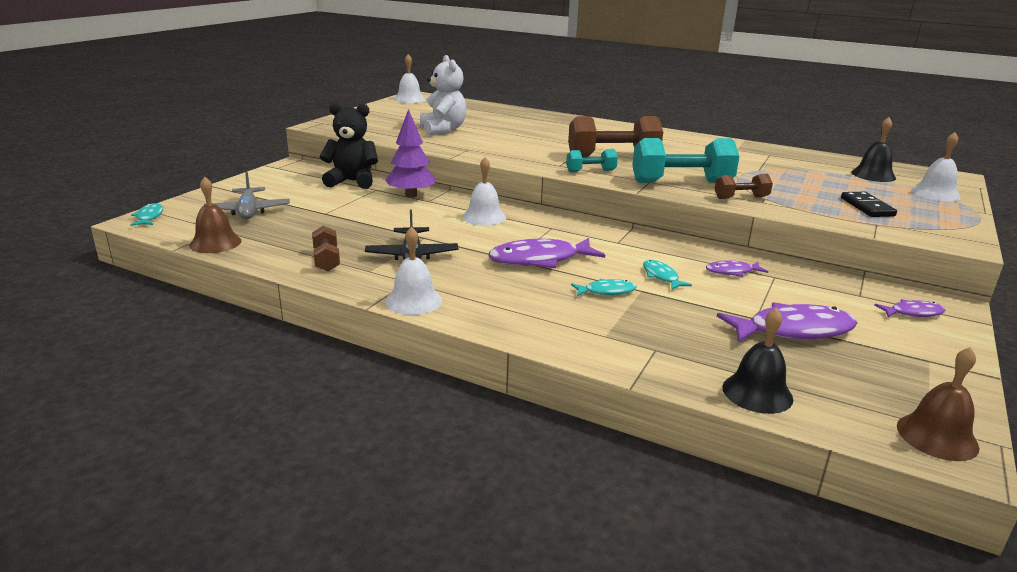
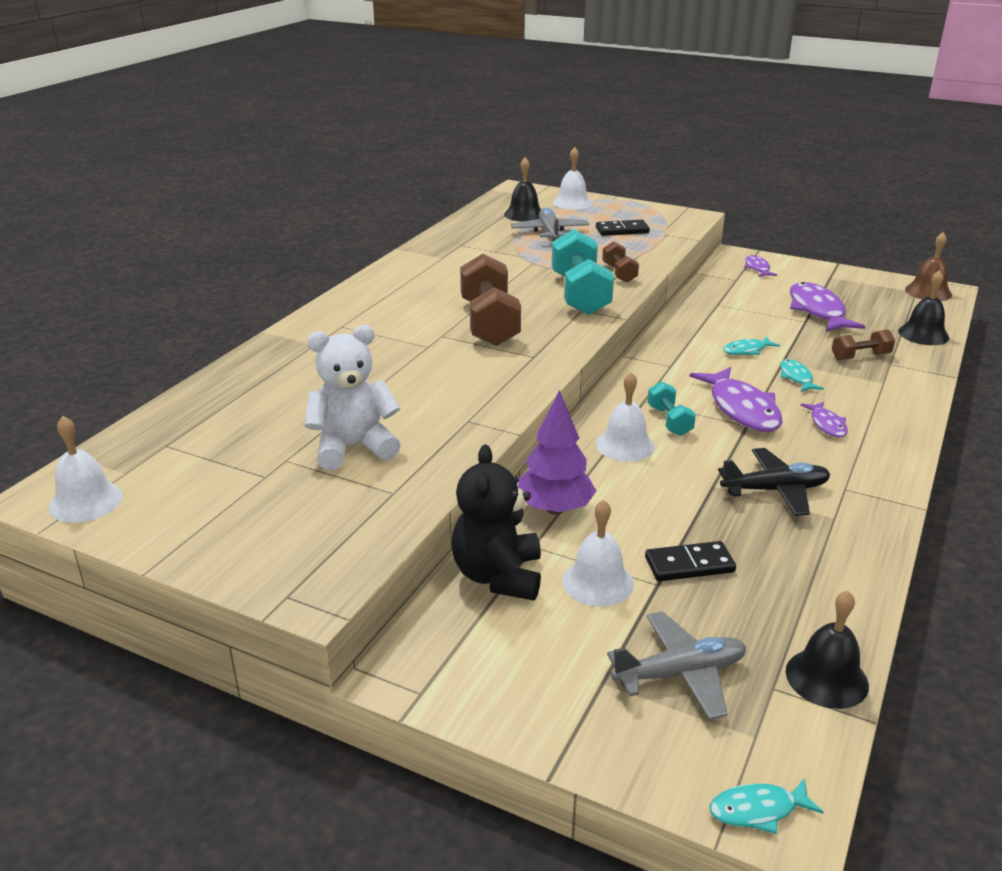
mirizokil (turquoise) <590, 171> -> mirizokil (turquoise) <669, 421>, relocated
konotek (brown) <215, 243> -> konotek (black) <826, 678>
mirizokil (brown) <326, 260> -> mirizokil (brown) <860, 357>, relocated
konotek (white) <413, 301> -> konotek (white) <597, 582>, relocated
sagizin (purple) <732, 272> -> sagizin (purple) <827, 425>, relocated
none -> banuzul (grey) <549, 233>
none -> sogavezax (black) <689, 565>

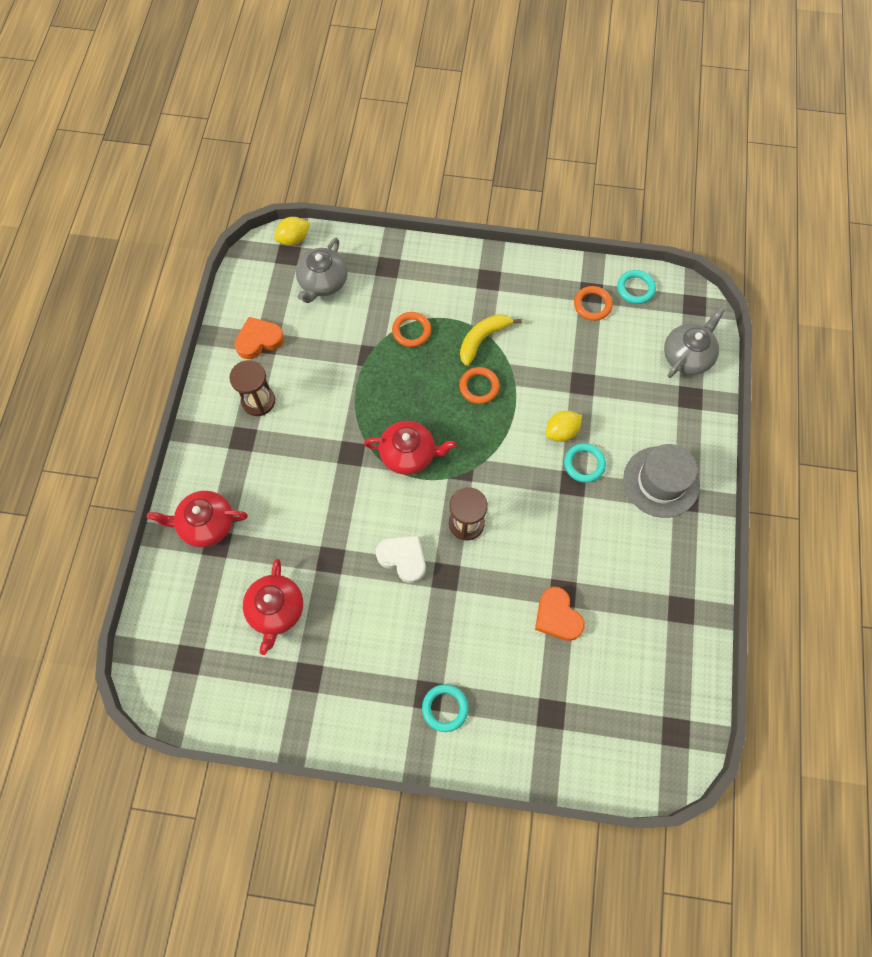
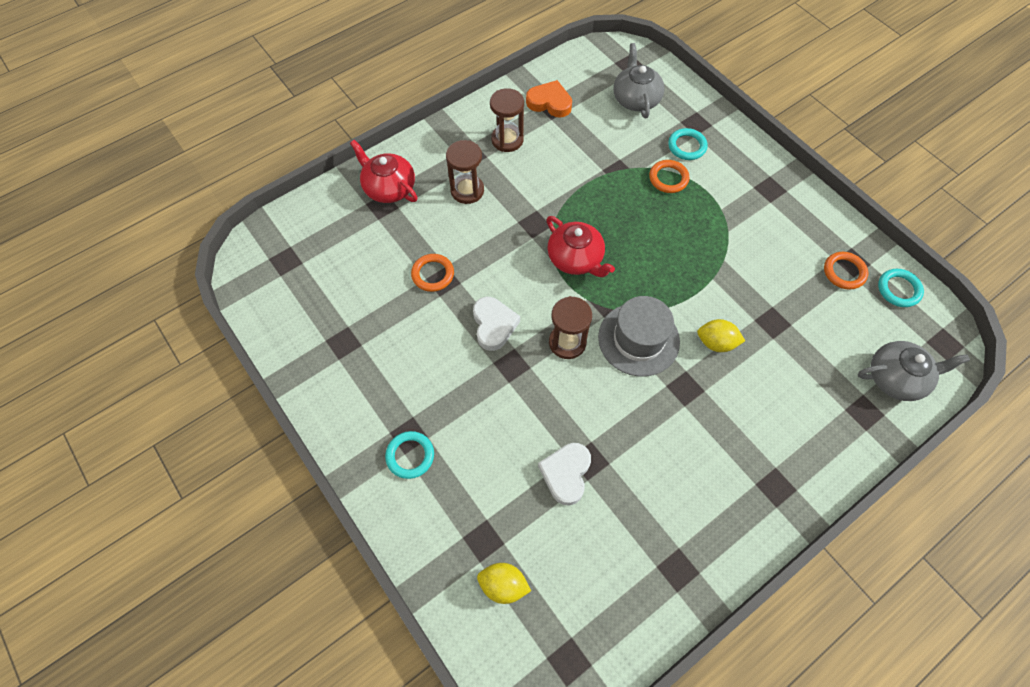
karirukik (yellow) <294, 239> -> karirukik (yellow) <503, 585>, relocated
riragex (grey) <323, 282> -> riragex (grey) <636, 99>, 105 degrees clockwise
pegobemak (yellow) <483, 339> -> none
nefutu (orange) <479, 387> -> nefutu (orange) <433, 274>, relocated
nefutu (turquoise) <584, 464> -> nefutu (turquoise) <687, 146>, relocated
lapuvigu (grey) <661, 482> -> lapuvigu (grey) <638, 339>, relocated
riragex (red) <276, 610> -> none
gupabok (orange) <557, 616> -> gupabok (white) <566, 474>
none -> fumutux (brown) <467, 190>

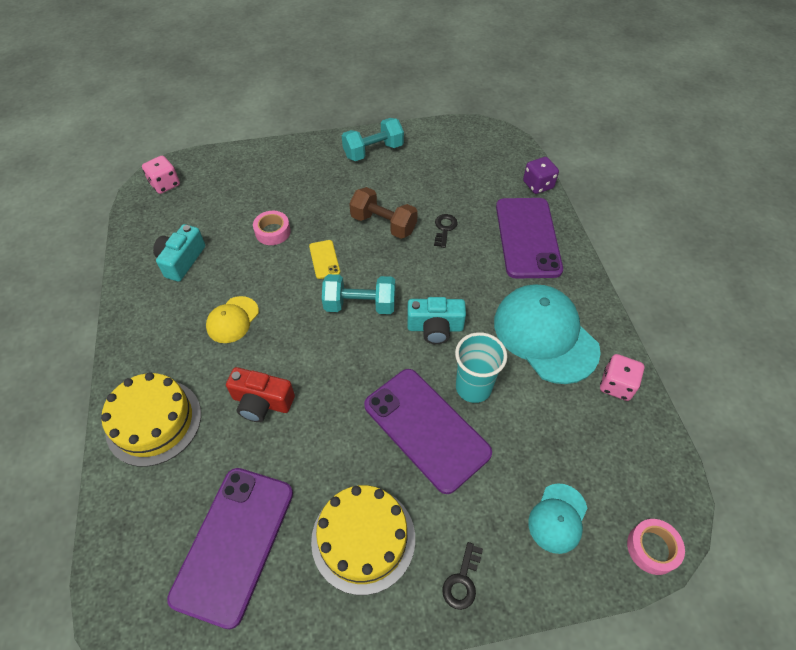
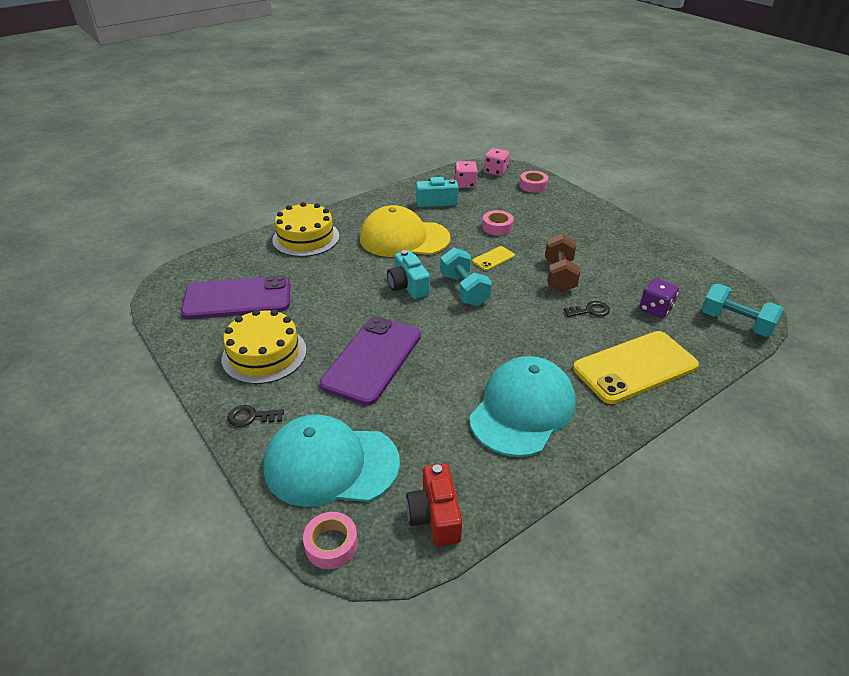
mirizokil (turquoise) <373, 151> -> mirizokil (turquoise) <736, 323>, relocated
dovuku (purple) <538, 185> -> dovuku (purple) <655, 309>, relocated
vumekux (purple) <527, 237> -> vumekux (yellow) <635, 367>
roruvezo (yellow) <232, 320> -> roruvezo (yellow) <404, 238>, x1.96
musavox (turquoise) <435, 327> -> musavox (turquoise) <408, 286>, relocated
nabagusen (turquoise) <473, 387> -> none
dovuku (pink) <616, 385> -> dovuku (pink) <465, 184>, relocated
musavox (red) <262, 402> -> musavox (red) <435, 516>, relocated
roruvezo (turquoise) <558, 518> -> roruvezo (turquoise) <331, 464>, x1.96
none -> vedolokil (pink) <533, 186>

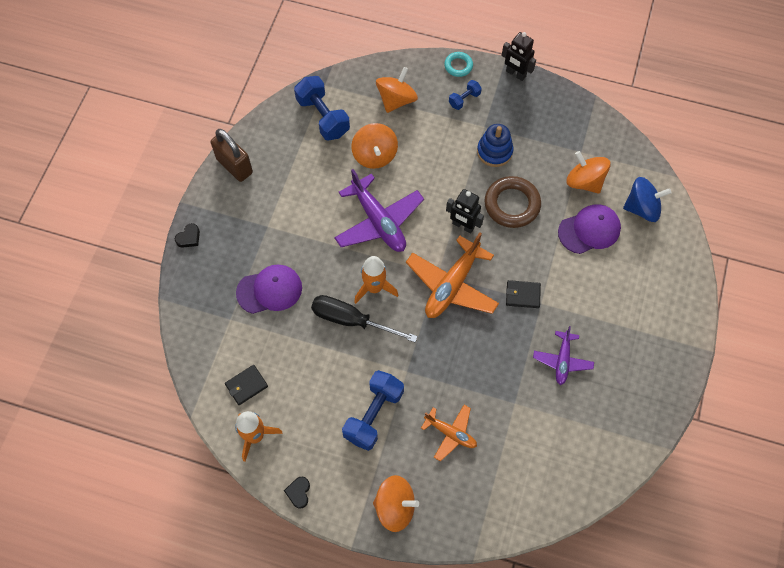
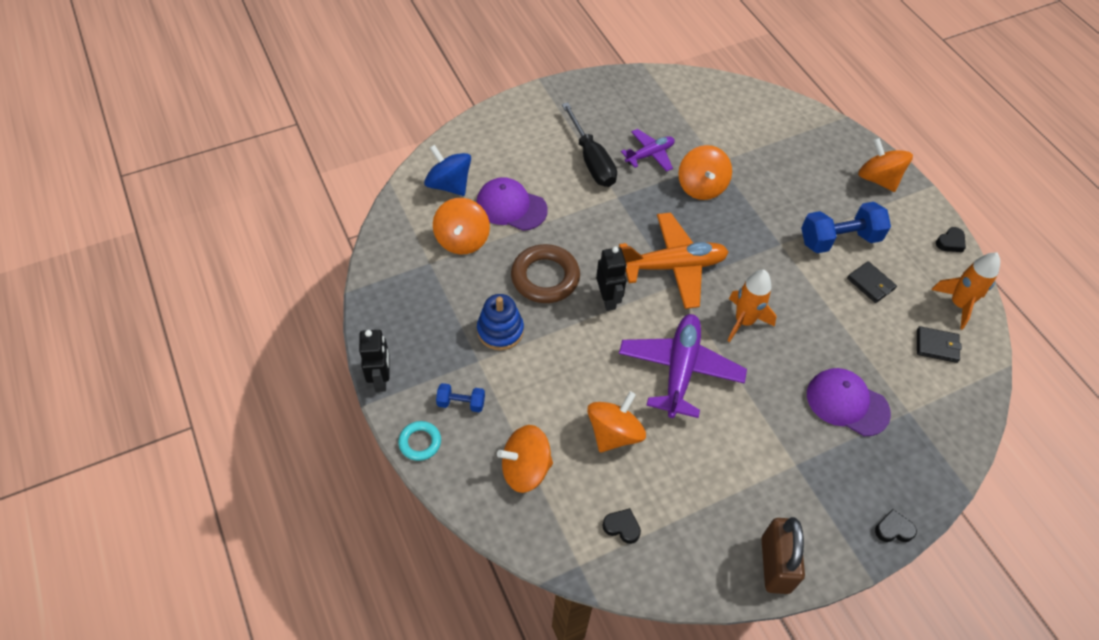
mirizokil (blue) <323, 117> -> gupabok (black) <622, 527>
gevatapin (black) <522, 295> -> gevatapin (black) <870, 284>, relocated
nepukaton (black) <351, 320> -> nepukaton (black) <592, 160>, relocated
banuzul (orange) <450, 433> -> none
none -> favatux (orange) <701, 187>

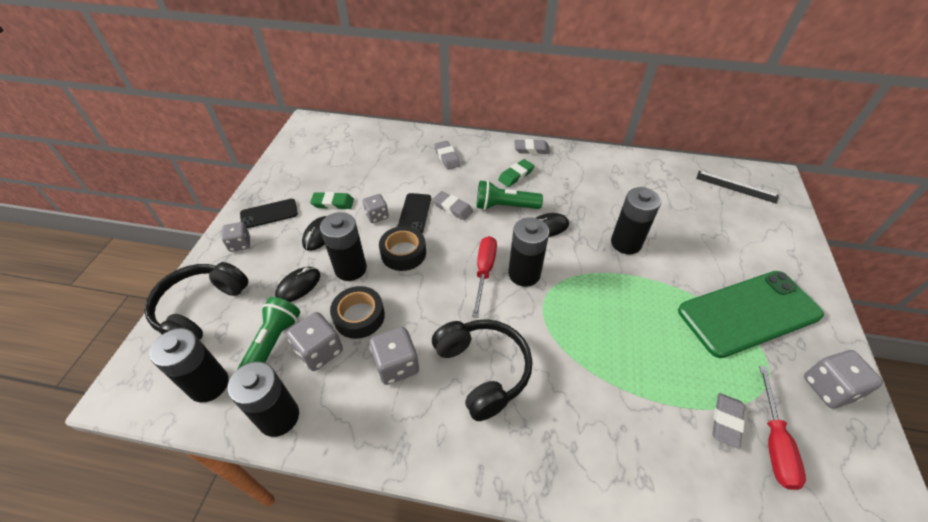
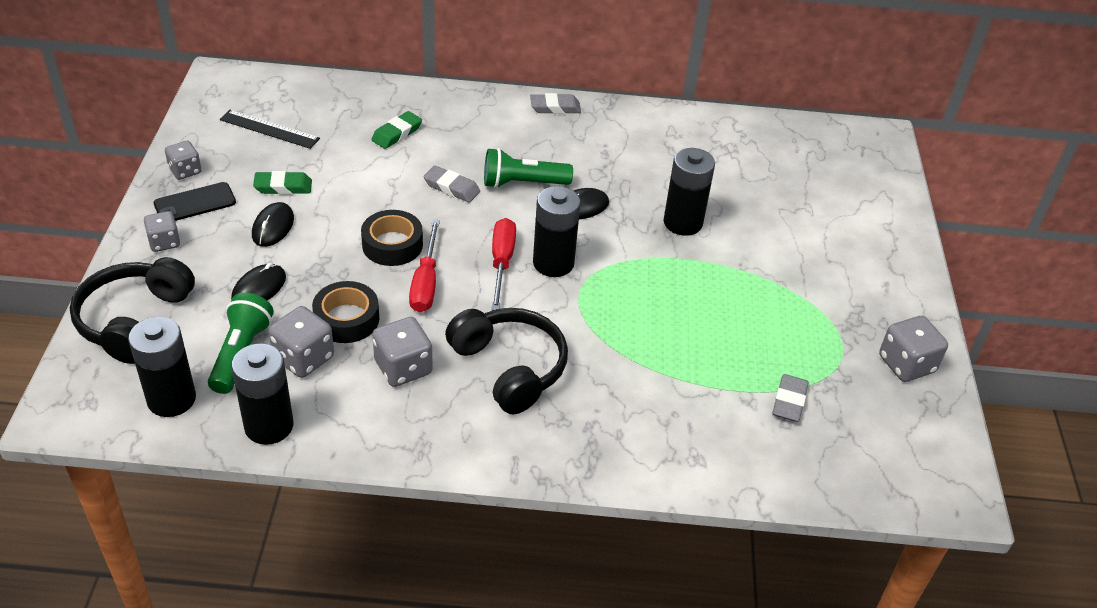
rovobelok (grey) <447, 157> -> none
rovobelok (green) <516, 175> -> rovobelok (green) <397, 133>, relocated
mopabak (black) <736, 187> -> mopabak (black) <269, 129>, relocated
vumekux (black) <414, 213> -> none
dovuku (grey) <377, 216> -> dovuku (grey) <185, 171>, relocated
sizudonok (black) <350, 269> -> none
vumekux (green) <748, 313> -> none
nepukaton (red) <773, 442> -> nepukaton (red) <426, 282>, relocated

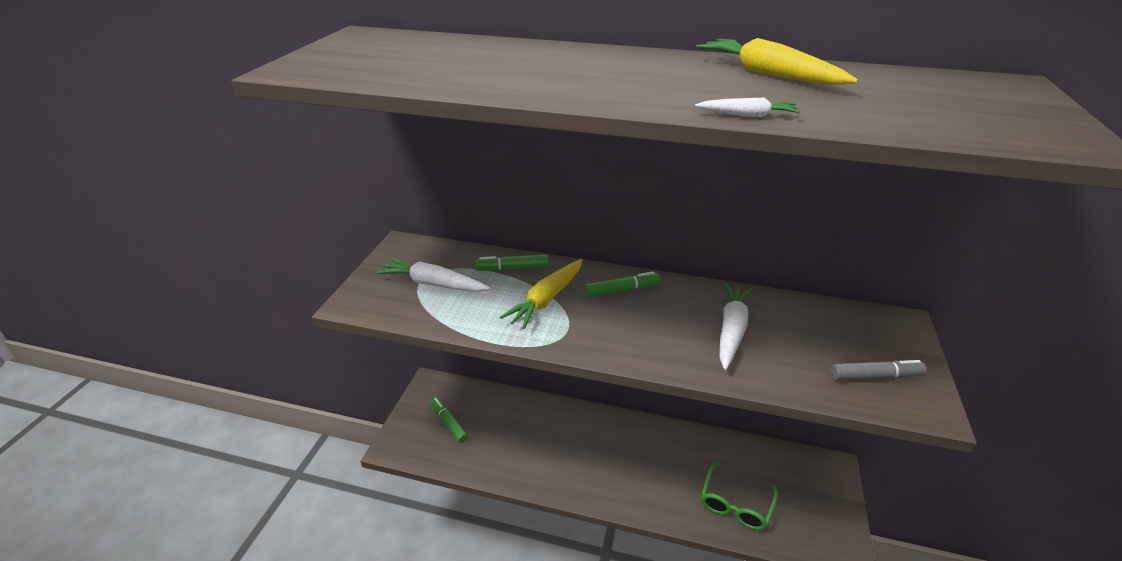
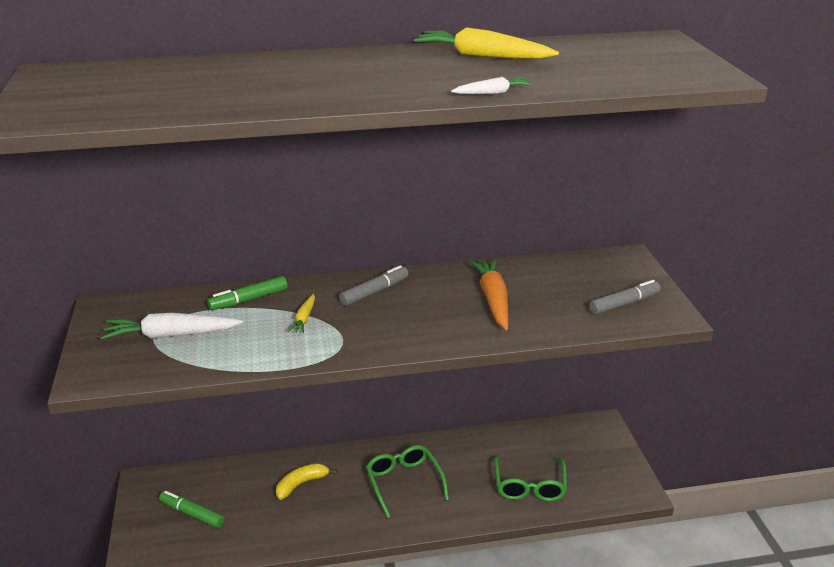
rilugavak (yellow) <546, 299> -> rilugavak (yellow) <304, 318>, x0.52
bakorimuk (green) <622, 290> -> bakorimuk (grey) <374, 292>
rilugavak (white) <731, 330> -> rilugavak (orange) <493, 299>
none -> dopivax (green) <404, 482>
none -> pegobemak (yellow) <301, 484>

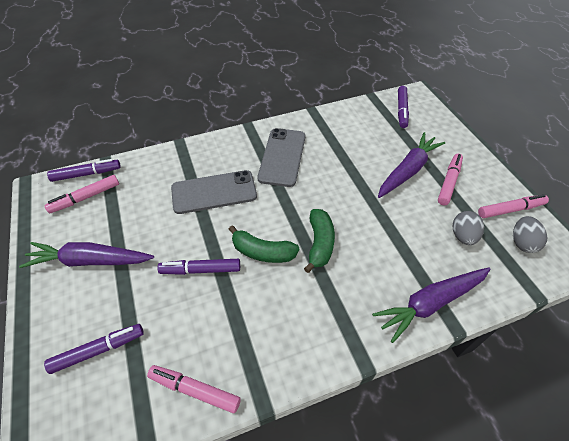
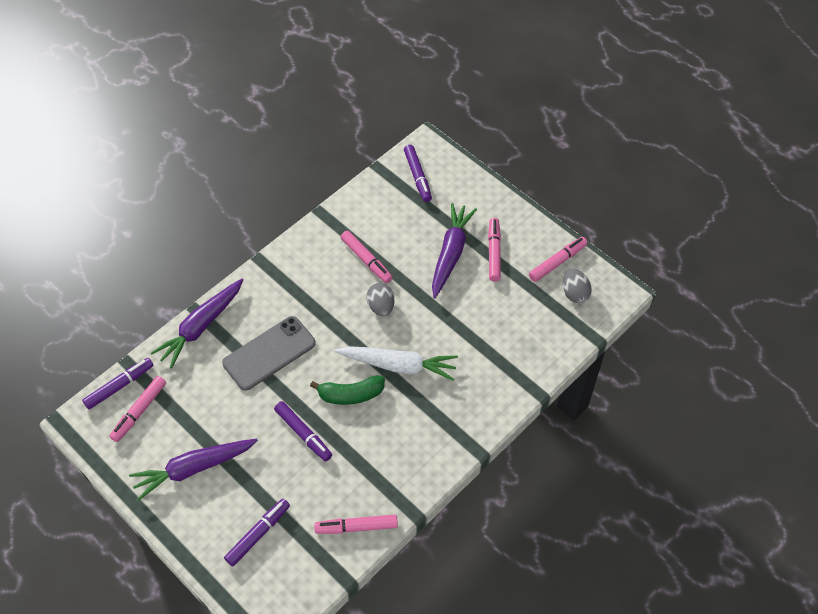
vumekux (grey) <282, 157> -> none
pegobemak (green) <320, 243> -> rilugavak (white) <398, 365>
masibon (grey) <462, 236> -> masibon (grey) <381, 306>, relocated
bakorimuk (purple) <200, 270> -> bakorimuk (purple) <303, 434>, 105 degrees counterclockwise
rilugavak (purple) <430, 303> -> rilugavak (purple) <201, 327>, relocated
none -> bakorimuk (pink) <366, 260>

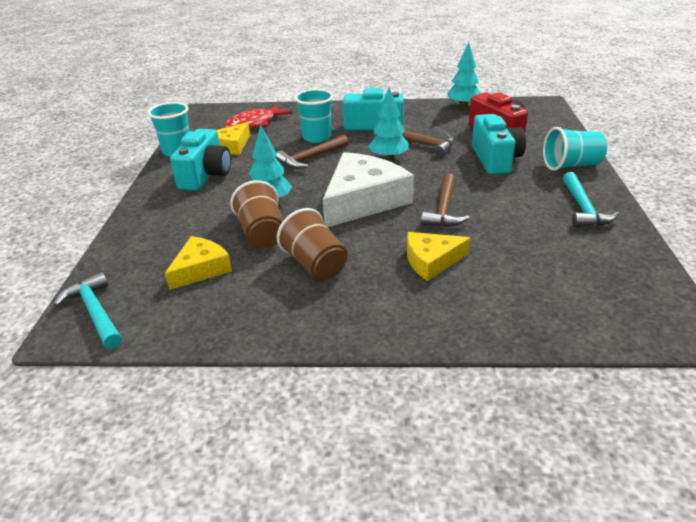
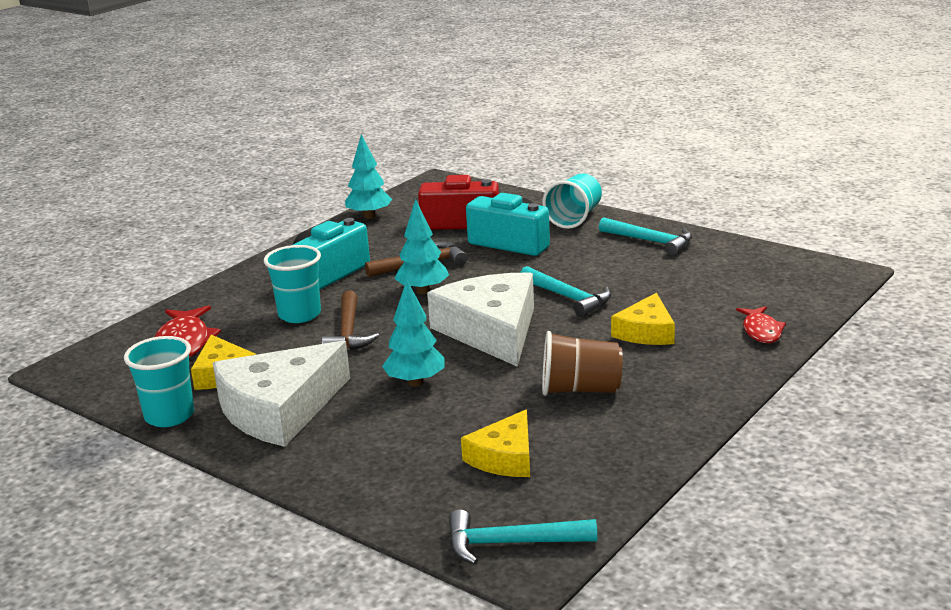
musavox (turquoise) <205, 175> -> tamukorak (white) <279, 409>
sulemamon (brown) <444, 209> -> sulemamon (turquoise) <568, 298>
nabagusen (brown) <262, 233> -> none
tamukorak (yellow) <201, 269> -> tamukorak (yellow) <505, 457>, 135 degrees counterclockwise
none -> sagizin (red) <761, 331>

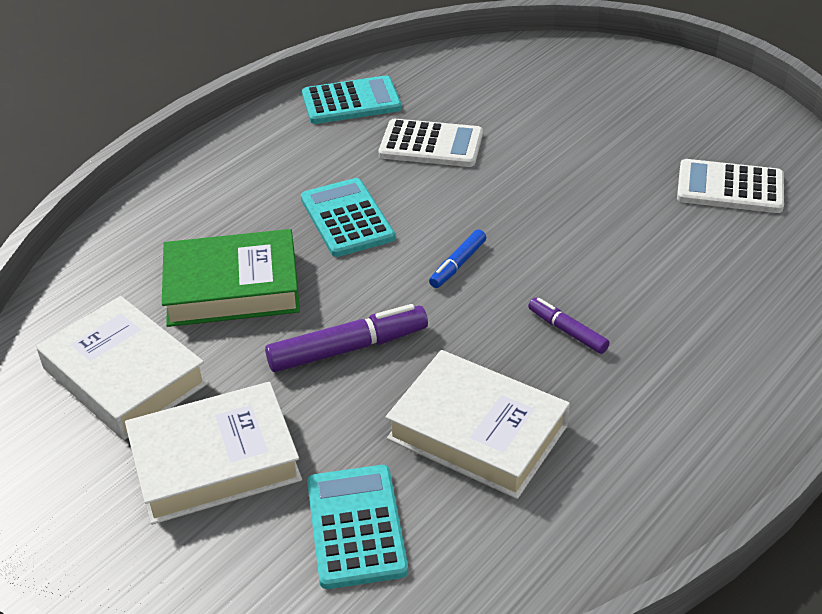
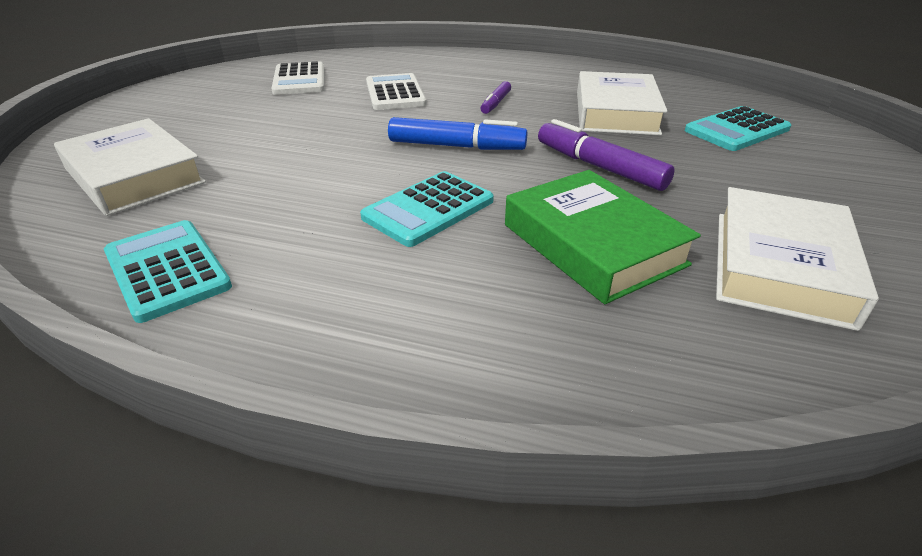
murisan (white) <431, 144> -> murisan (white) <395, 93>, relocated
bakorimuk (blue) <457, 264> -> bakorimuk (blue) <456, 146>, x1.73
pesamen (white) <215, 461> -> pesamen (white) <134, 176>, relocated

